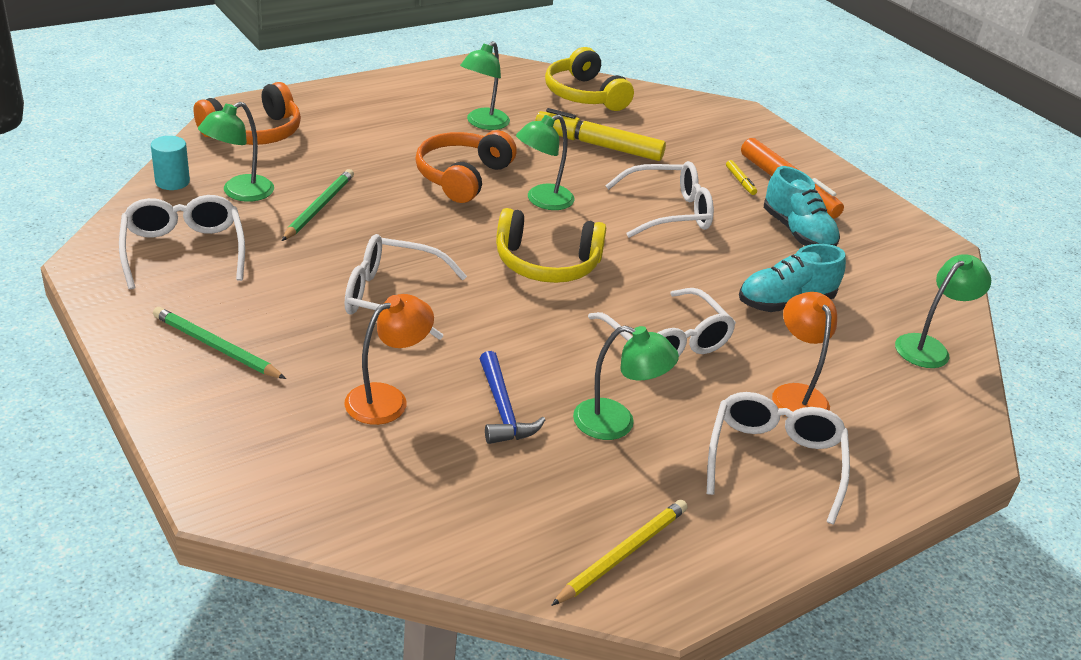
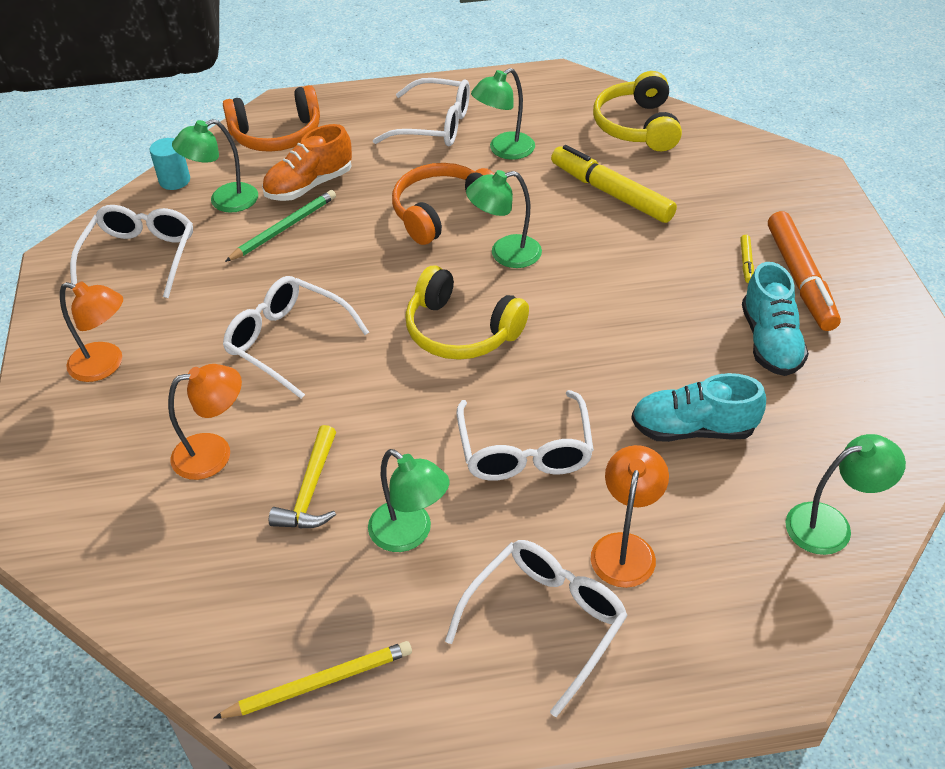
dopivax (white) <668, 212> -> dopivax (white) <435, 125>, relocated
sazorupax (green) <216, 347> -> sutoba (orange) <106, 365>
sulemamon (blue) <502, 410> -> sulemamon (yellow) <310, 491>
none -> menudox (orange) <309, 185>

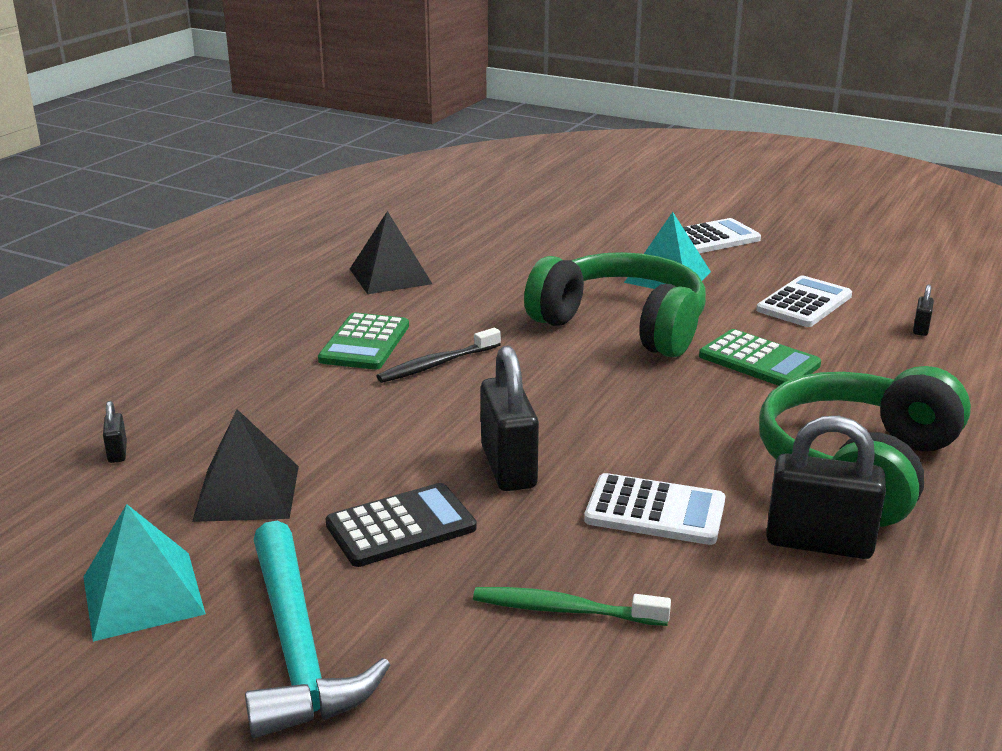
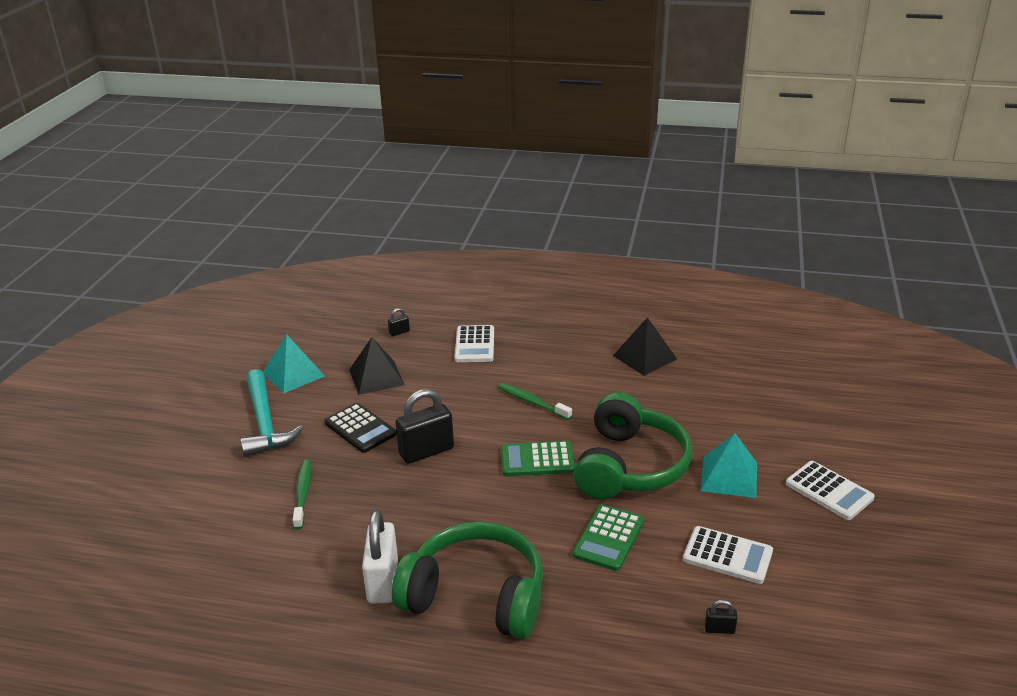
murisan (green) <364, 343> -> murisan (green) <537, 460>, relocated
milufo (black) <436, 364> -> milufo (green) <532, 402>
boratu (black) <819, 542> -> boratu (white) <383, 581>
murisan (white) <655, 511> -> murisan (white) <474, 345>, relocated
sulemamon (turquoise) <297, 647> -> sulemamon (turquoise) <265, 422>, 75 degrees counterclockwise

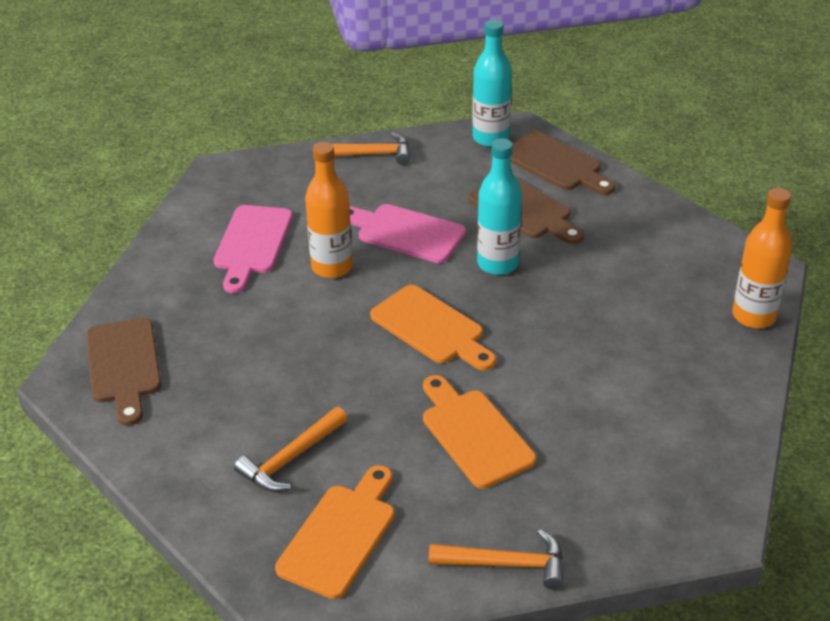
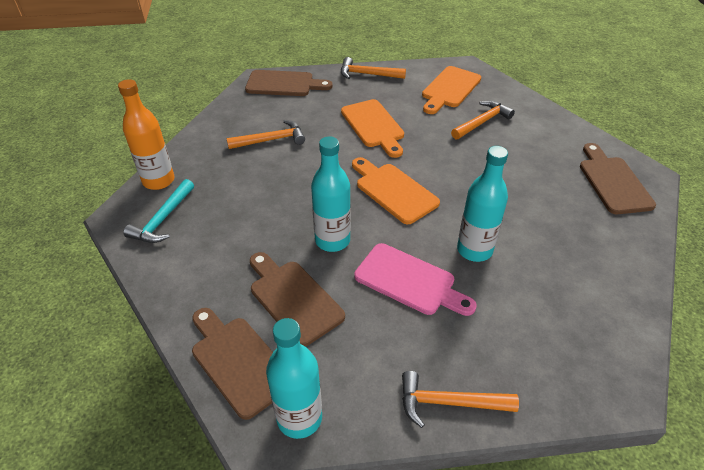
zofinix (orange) <332, 267> -> zofinix (turquoise) <474, 250>
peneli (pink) <252, 243> -> none
none -> peneli (brown) <283, 84>
none -> sulemamon (orange) <271, 140>
none -> sulemamon (turquoise) <163, 219>

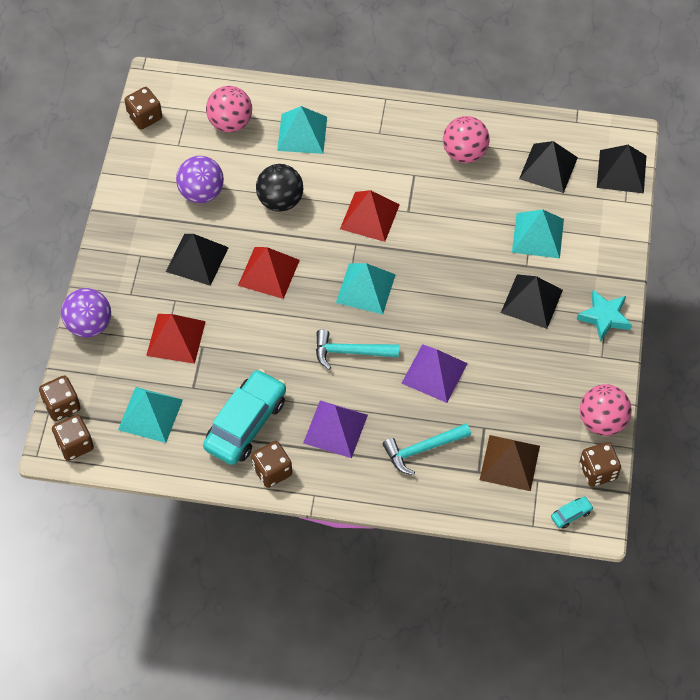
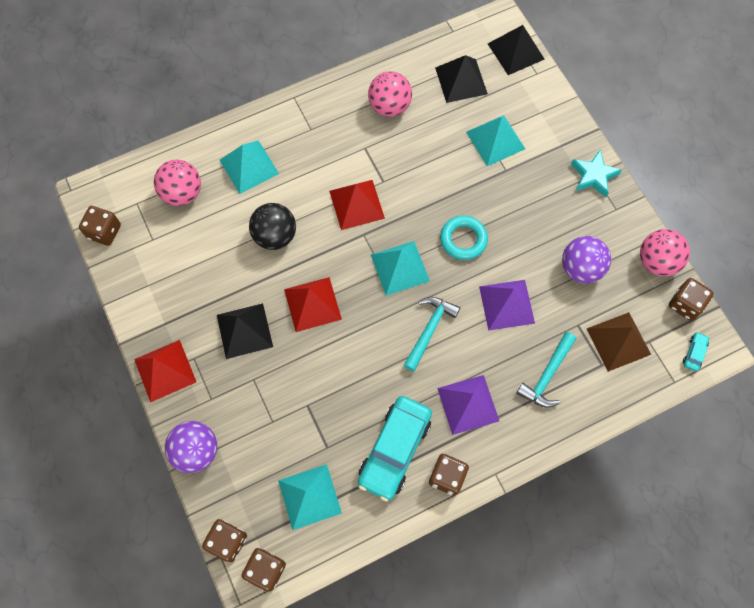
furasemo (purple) <201, 193> -> furasemo (purple) <580, 268>, relocated
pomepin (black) <532, 301> -> none
pomepin (red) <176, 338> -> pomepin (red) <165, 370>, relocated
sulemamon (turquoise) <350, 352> -> sulemamon (turquoise) <429, 330>, 150 degrees clockwise
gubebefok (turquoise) <246, 424> -> gubebefok (turquoise) <394, 450>, 150 degrees counterclockwise
none -> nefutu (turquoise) <463, 239>

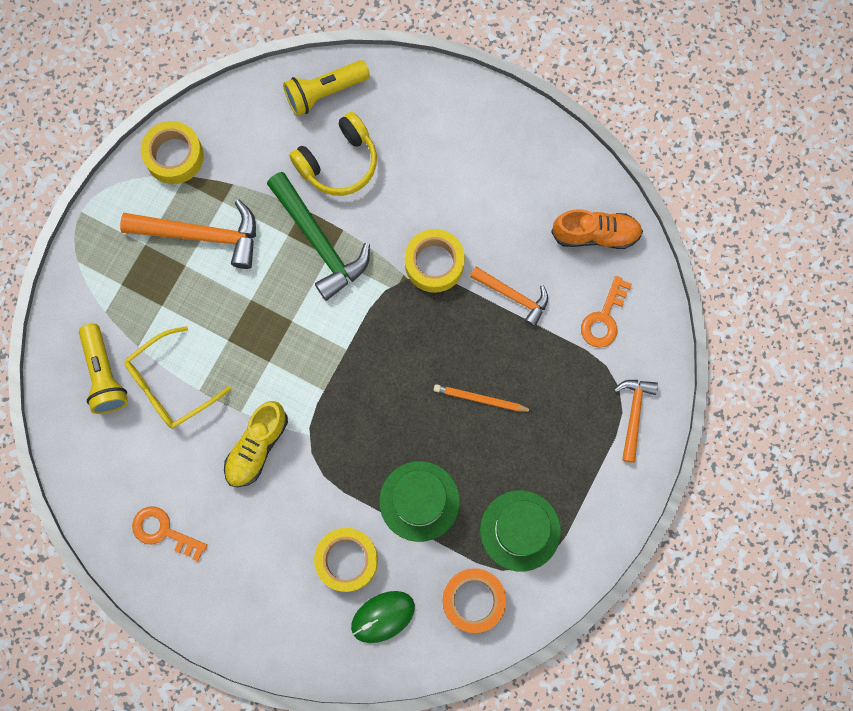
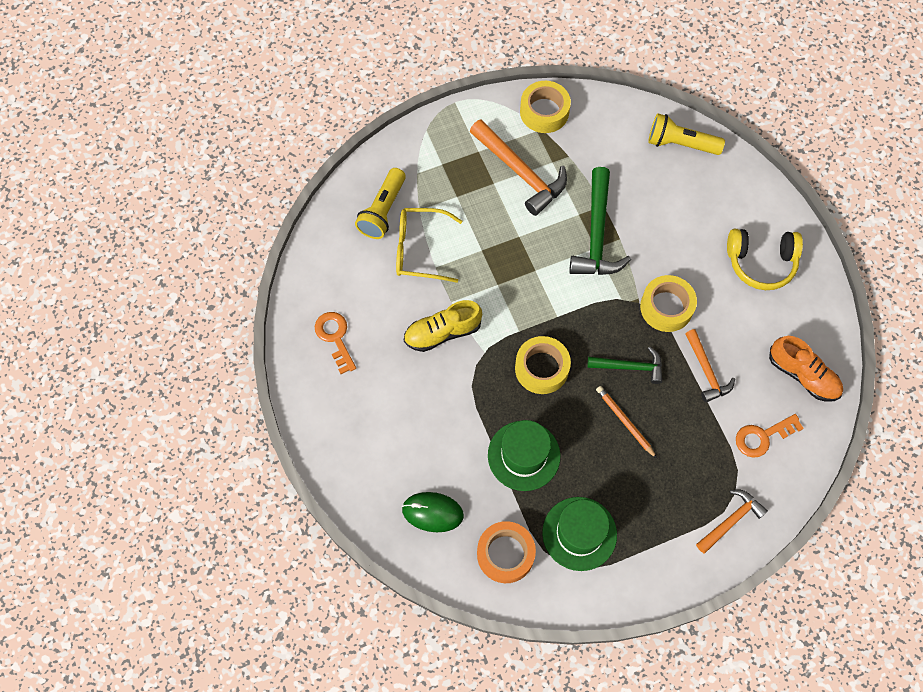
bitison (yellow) <338, 162> -> bitison (yellow) <761, 262>, relocated
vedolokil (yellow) <347, 560> -> vedolokil (yellow) <541, 368>, relocated
none -> sulemamon (green) <630, 367>

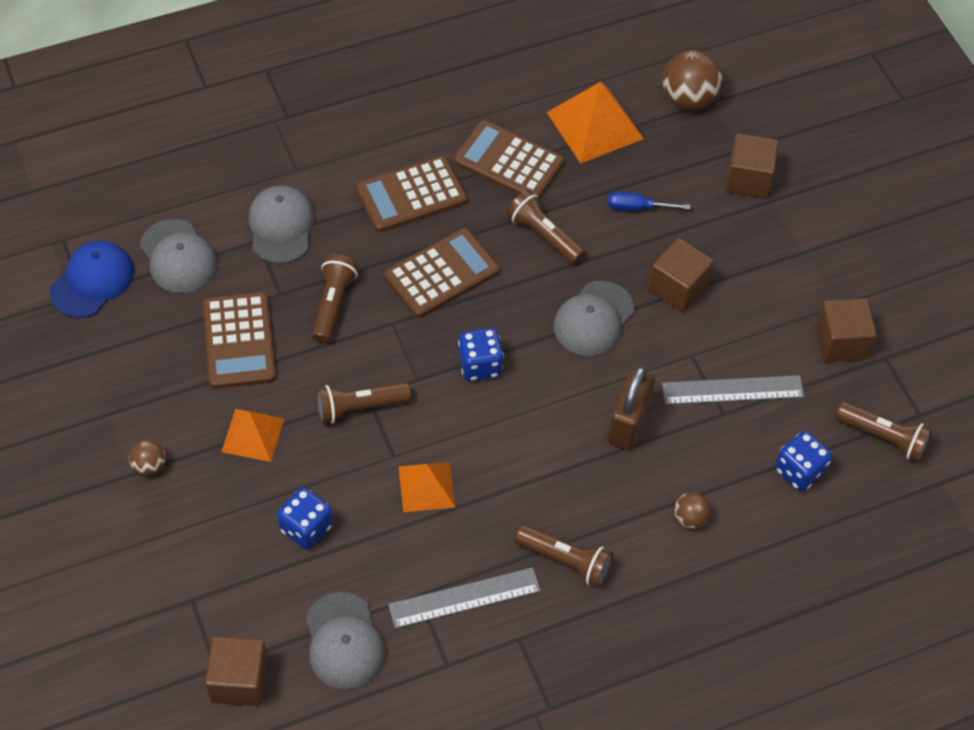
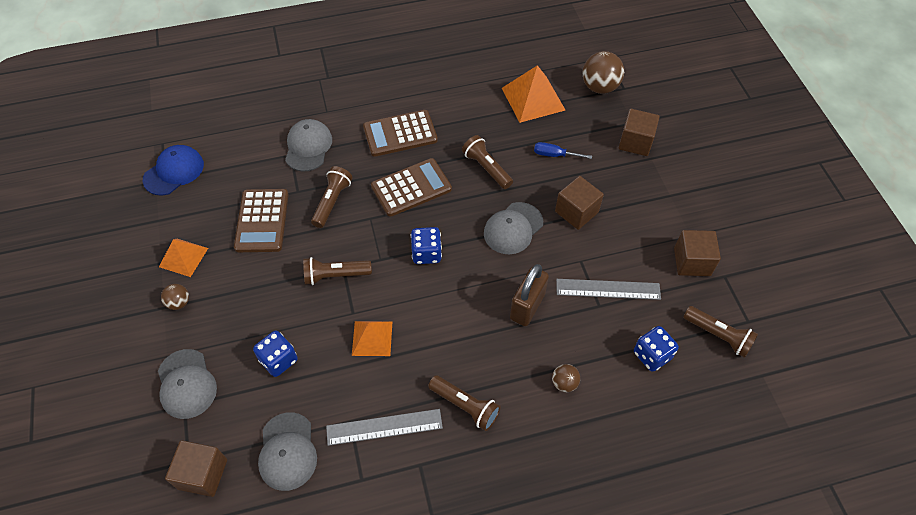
murisan (brown) <508, 162> -> none
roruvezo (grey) <178, 256> -> roruvezo (grey) <186, 384>, relocated
pomepin (orange) <253, 435> -> pomepin (orange) <183, 257>, relocated

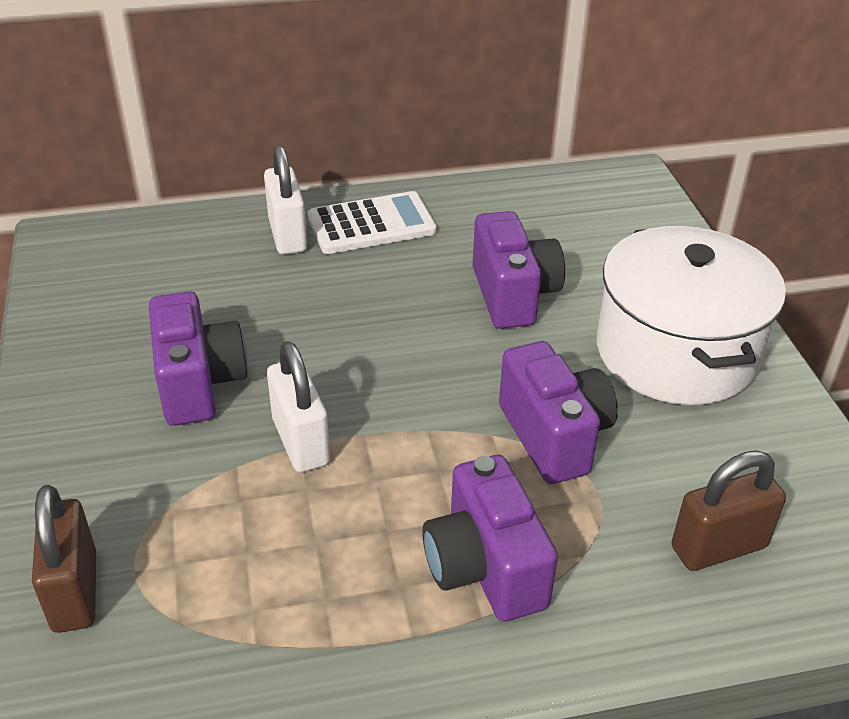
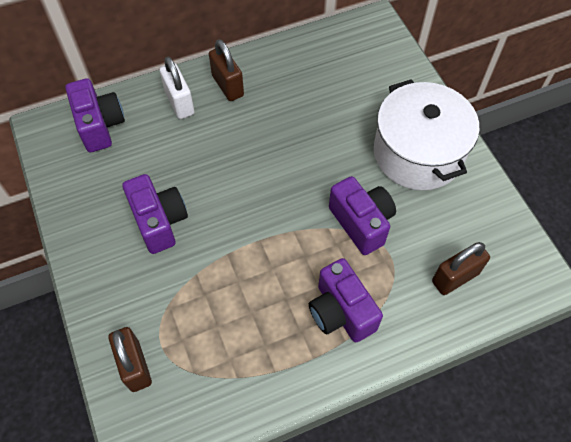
murisan (white) <371, 224> -> boratu (brown) <227, 86>
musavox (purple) <513, 295> -> musavox (purple) <100, 125>, relocated
boratu (white) <301, 442> -> none

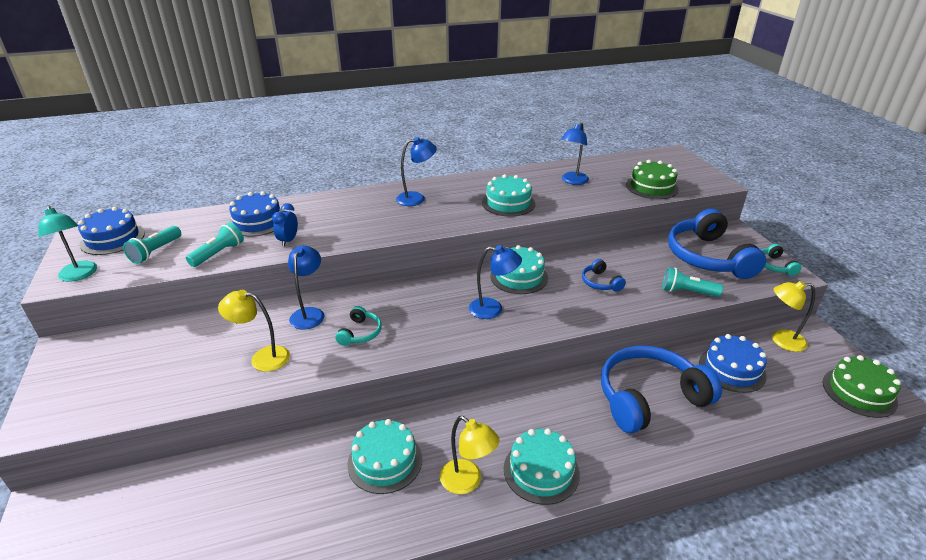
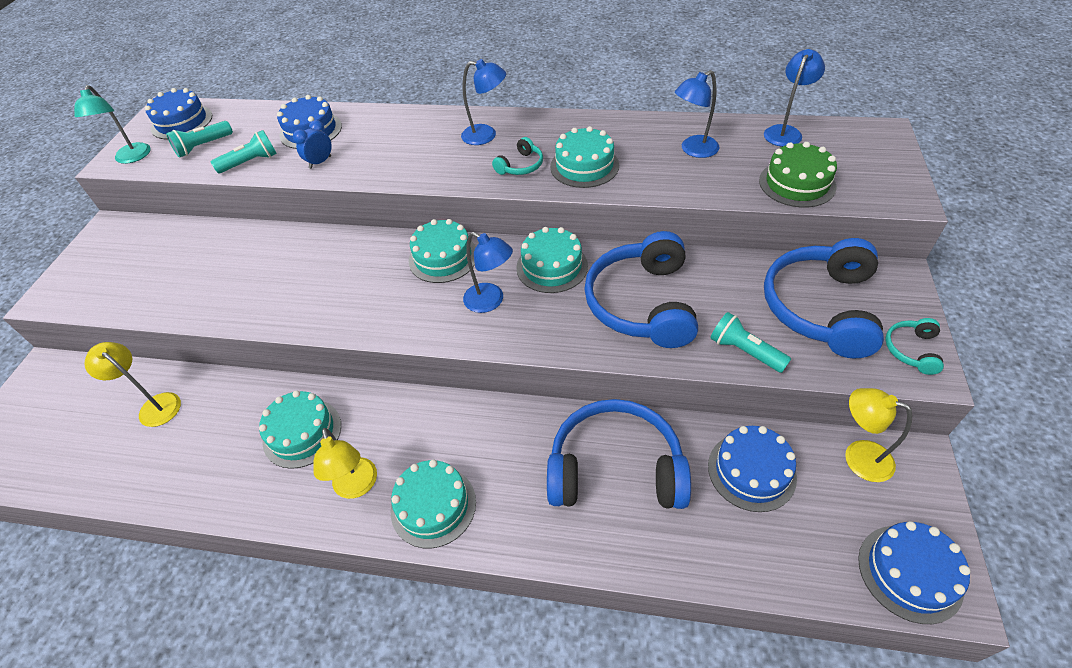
sutoba (blue) <309, 313> -> sutoba (blue) <785, 132>, relocated
bitison (blue) <600, 282> -> bitison (blue) <642, 303>, x2.27
sutoba (yellow) <262, 358> -> sutoba (yellow) <154, 405>, relocated
bitison (turquoise) <360, 333> -> bitison (turquoise) <521, 166>, relocated
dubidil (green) <859, 392> -> dubidil (blue) <910, 573>
none -> dubidil (turquoise) <443, 257>

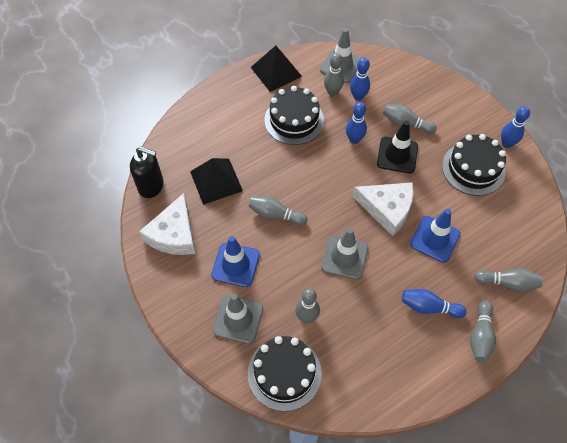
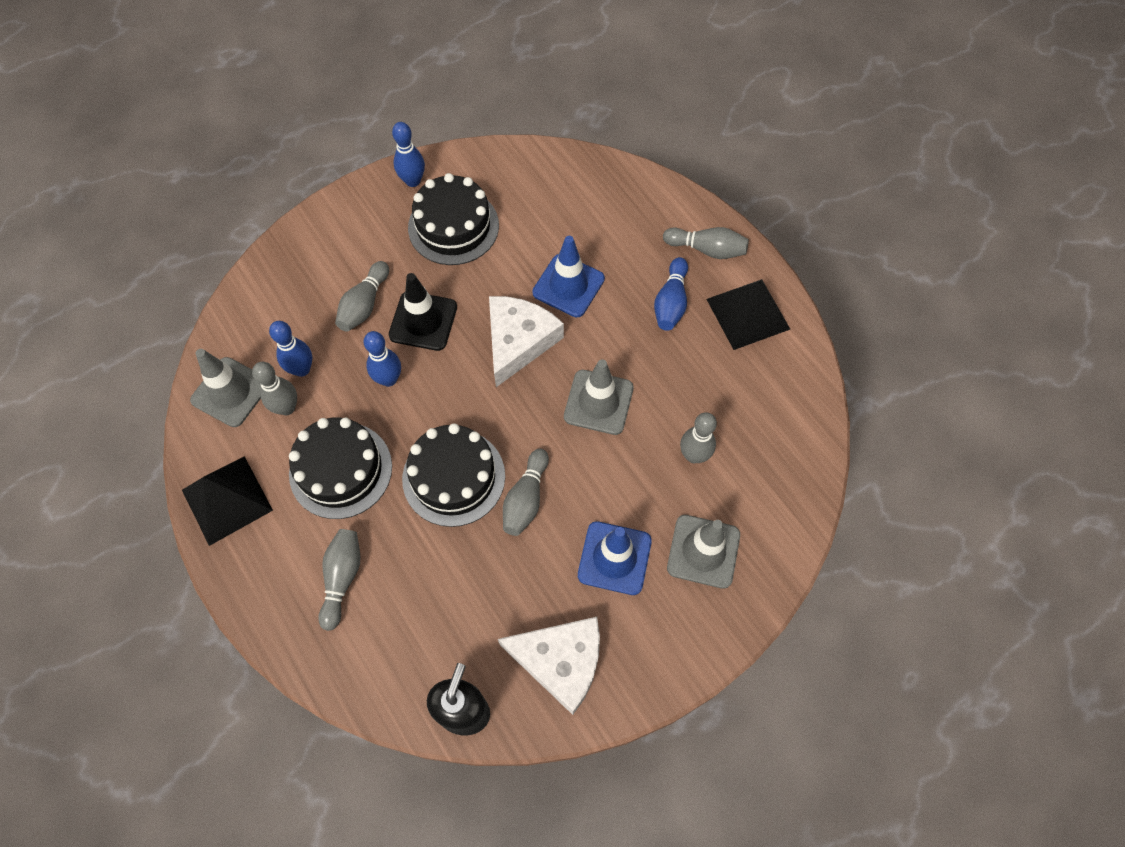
pomepin (black) <216, 181> -> pomepin (black) <747, 314>, relocated
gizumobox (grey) <507, 283> -> gizumobox (grey) <342, 578>, relocated
dubidil (black) <284, 373> -> dubidil (black) <453, 477>, relocated

